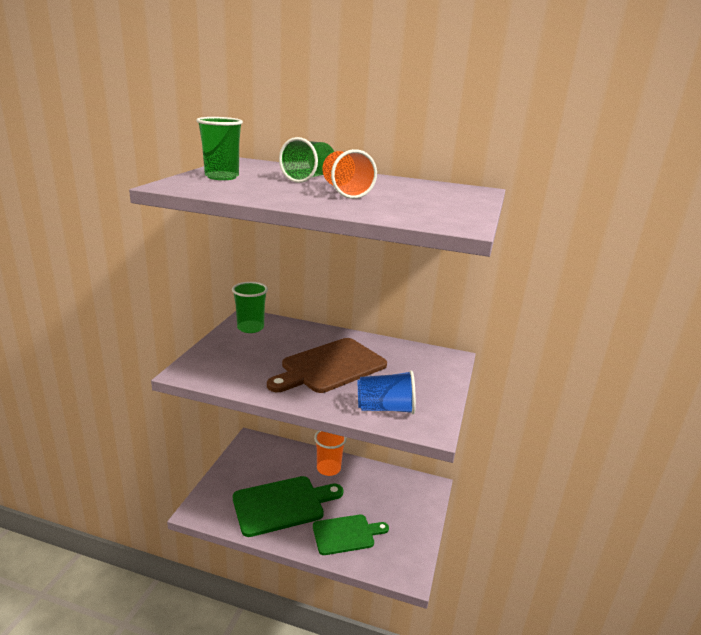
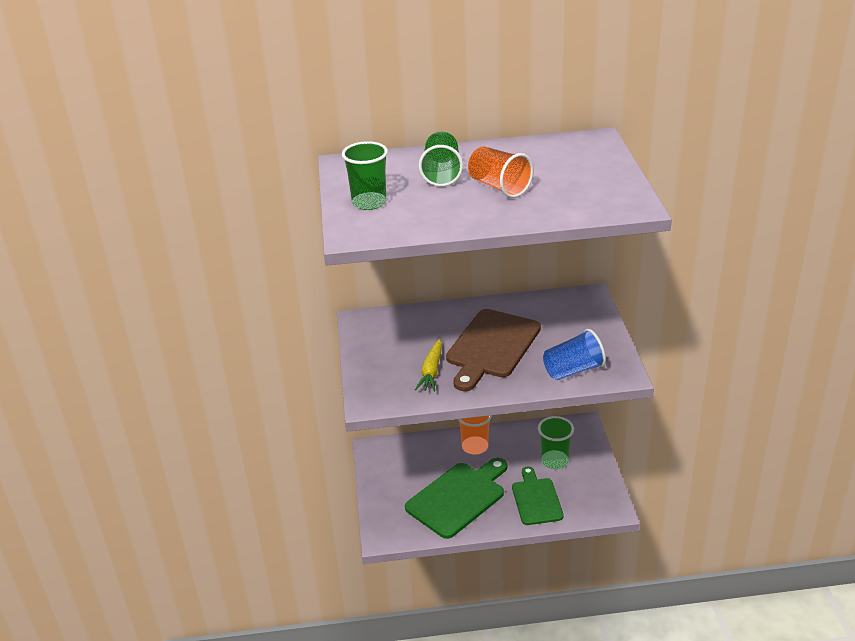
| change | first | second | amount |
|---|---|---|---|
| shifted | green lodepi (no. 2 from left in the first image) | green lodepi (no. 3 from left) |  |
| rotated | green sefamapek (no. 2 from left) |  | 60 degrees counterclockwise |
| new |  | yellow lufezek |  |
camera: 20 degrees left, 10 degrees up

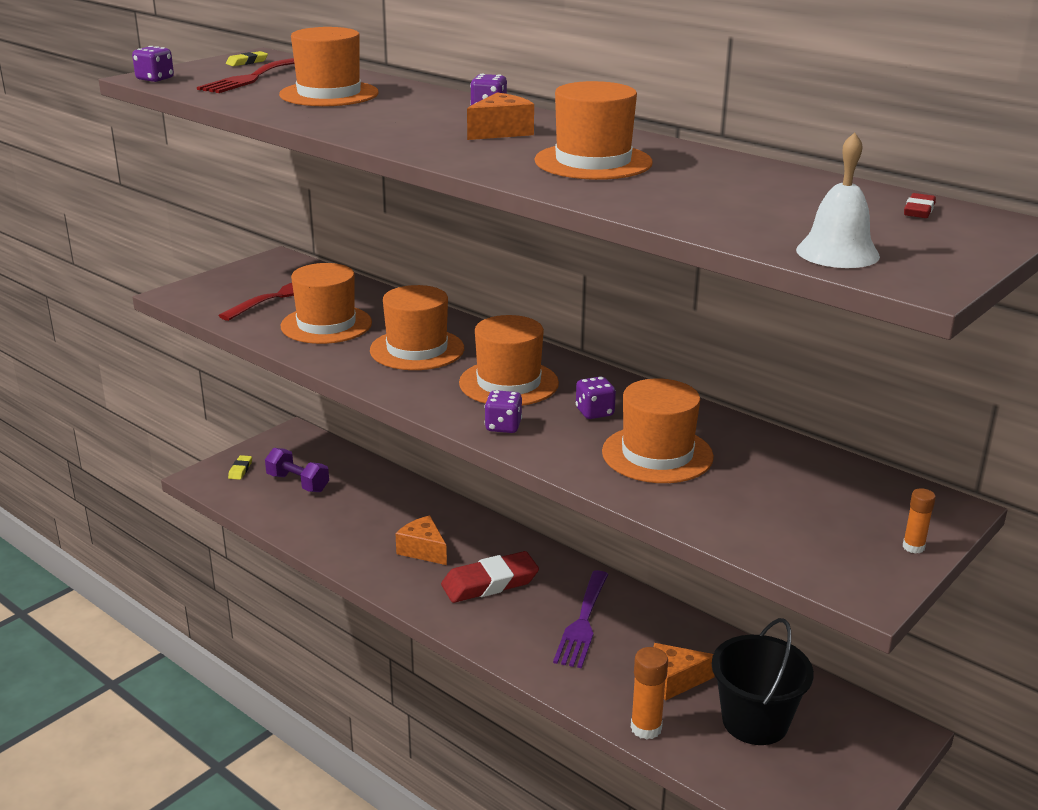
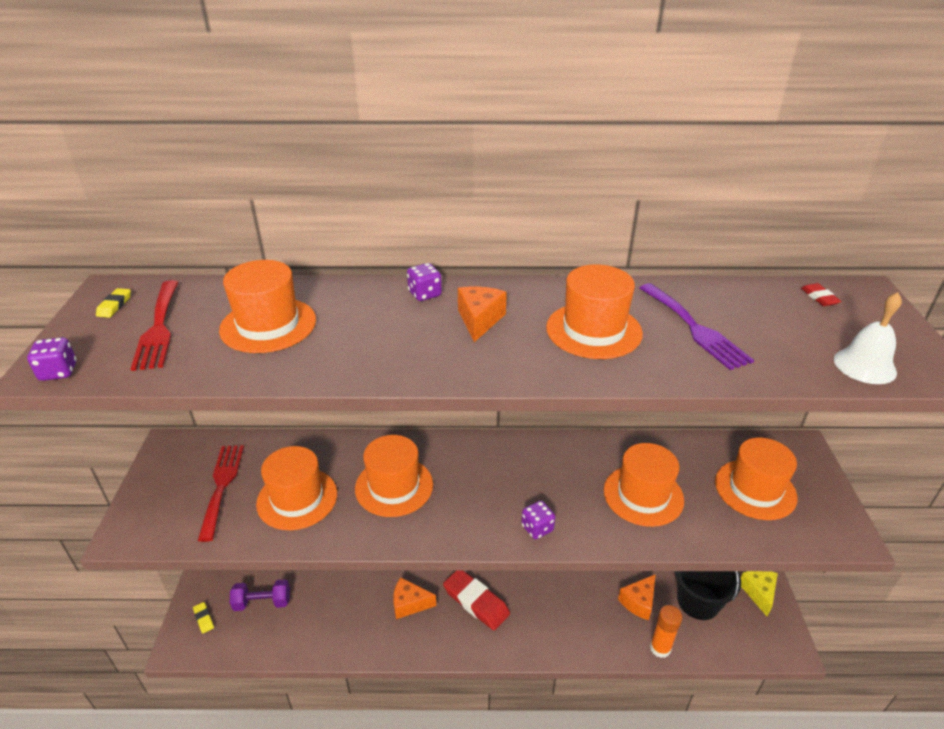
| change | first | second | amount |
|---|---|---|---|
| shifted | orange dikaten (no. 4 from left in the first image) | orange dikaten (no. 6 from left) |  |
| gone | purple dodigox (no. 4 from left) |  |  |
| gone | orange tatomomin (no. 2 from left) |  |  |
| rotated | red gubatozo (no. 1 from left) |  | 75 degrees counterclockwise |
| shifted | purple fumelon |  |  |
| new |  | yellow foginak |  |
camera: 40 degrees left, 10 degrees up

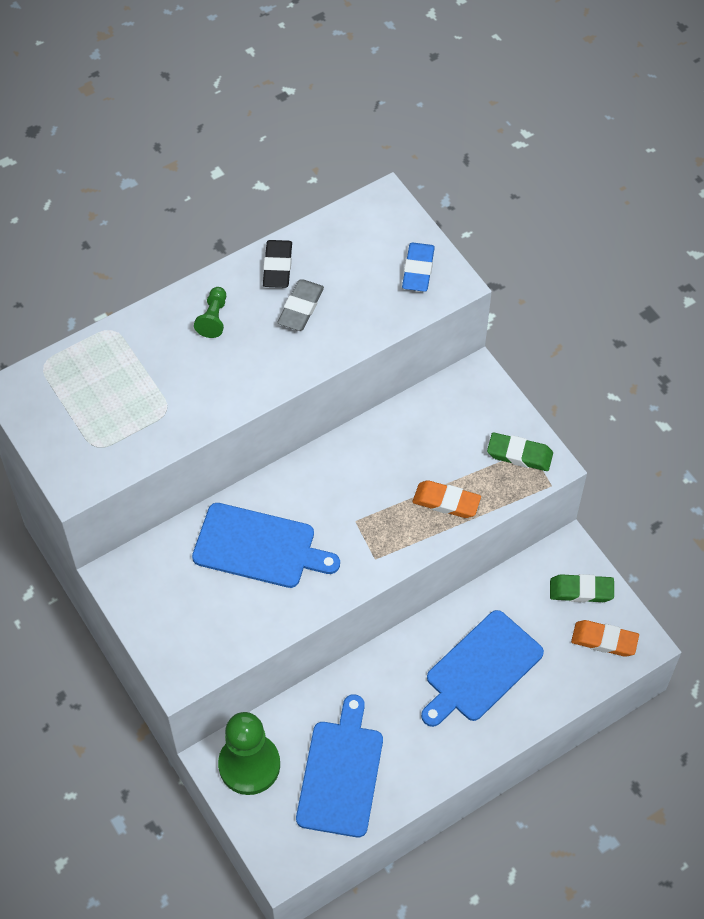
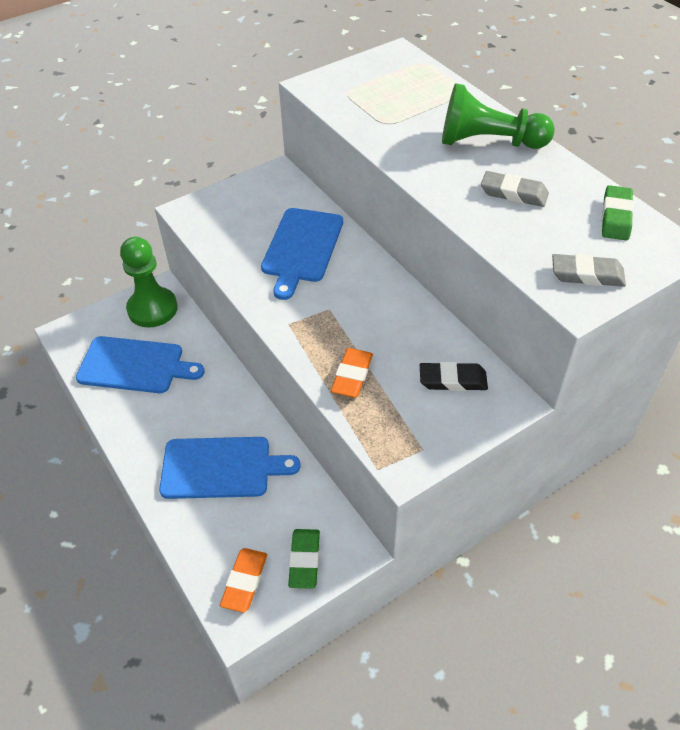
| change | first | second | amount |
|---|---|---|---|
| shifted | black gubatozo |  |  |
| repainted | blue gubatozo | grey gubatozo (no. 2 from left) |  |
| scaled | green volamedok (no. 1 from left in the first image) | green volamedok (no. 2 from left) | x2.09 |
| shifted | green gubatozo (no. 1 from left in the first image) | green gubatozo (no. 2 from left) |  |
| rotated | blue sefamapek (no. 3 from left in the first image) | blue sefamapek (no. 2 from left) | 135 degrees clockwise |
camera: 90 degrees right, 10 degrees down

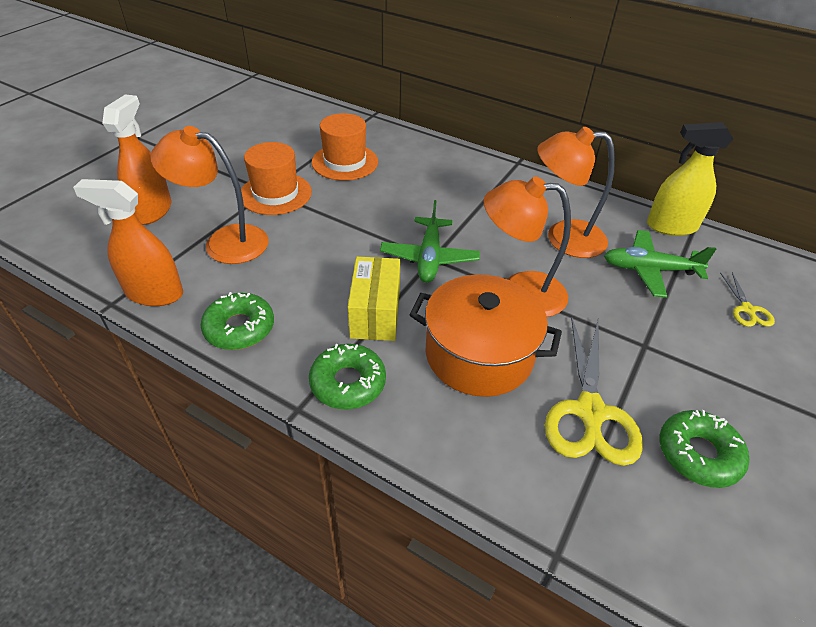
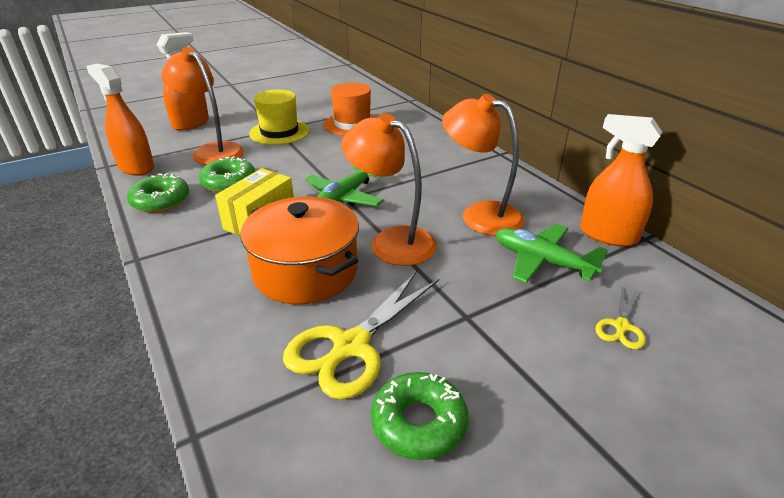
| change | first | second | amount |
|---|---|---|---|
| repainted | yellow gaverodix | orange gaverodix (no. 3 from left) |  |
| repainted | orange dikaten (no. 1 from left) | yellow dikaten |  |
| shifted | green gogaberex (no. 2 from left) |  |  |
camera: 30 degrees right, 10 degrees down

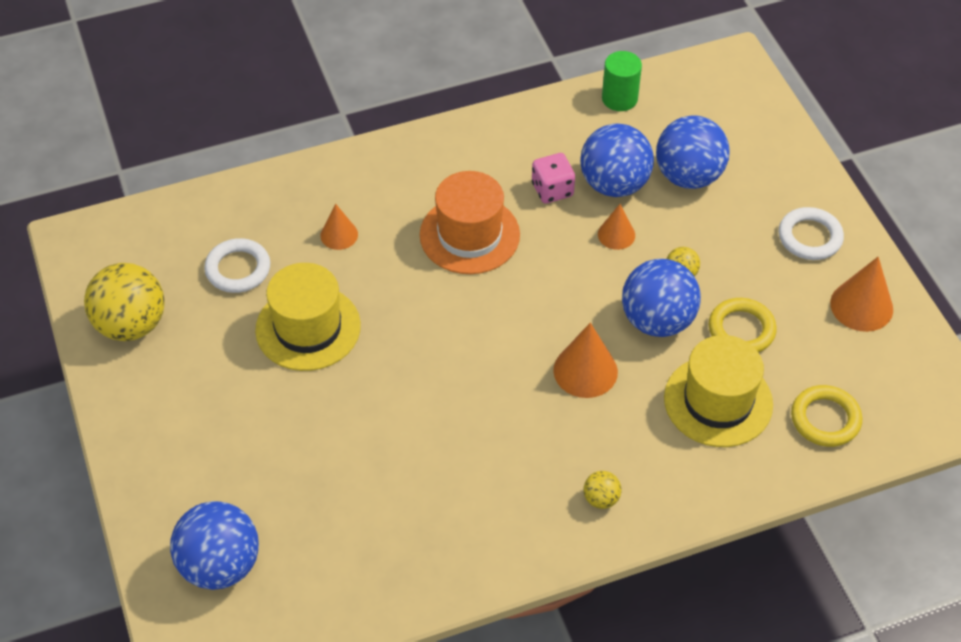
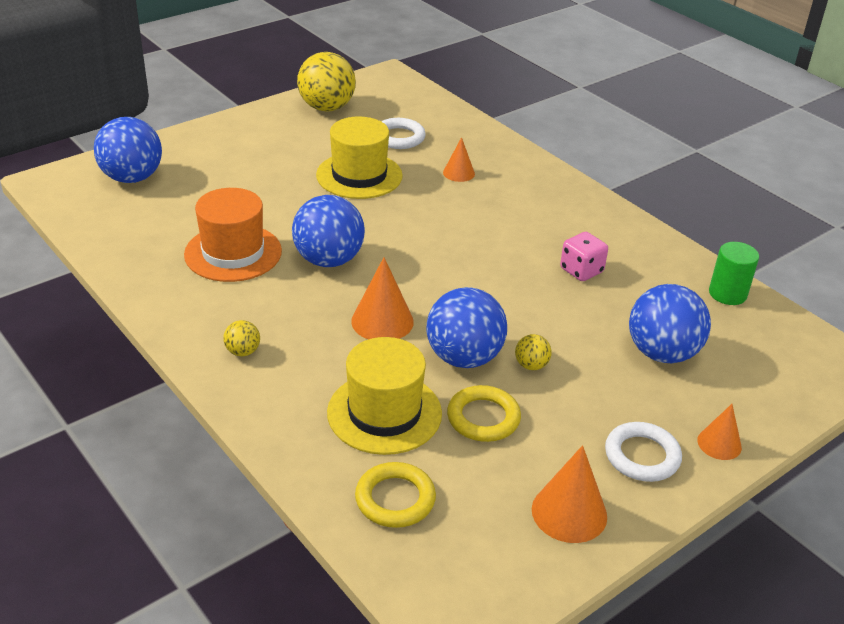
| change | first | second | amount |
|---|---|---|---|
| shifted | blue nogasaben (no. 2 from left) |  |  |
| shifted | orange dikaten |  |  |
| shifted | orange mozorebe (no. 3 from left in the first image) | orange mozorebe (no. 4 from left) |  |
camera: 70 degrees right, 15 degrees down

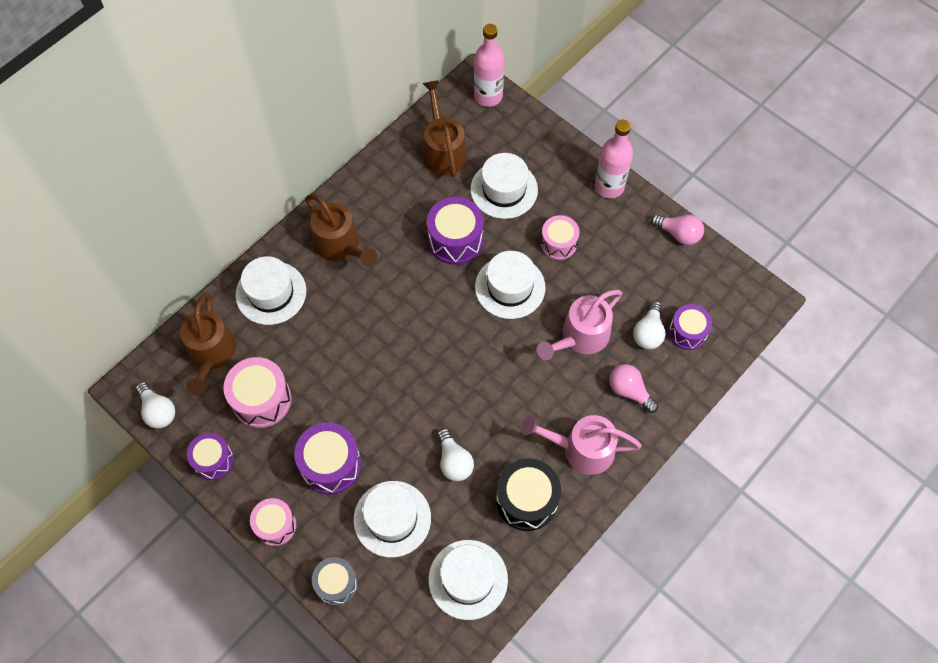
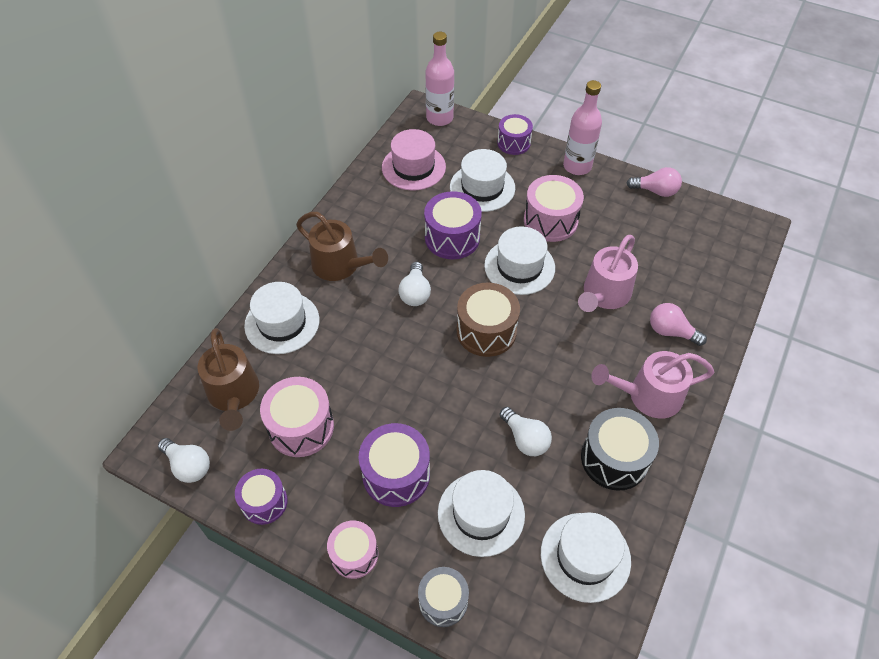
| change | first | second | amount |
|---|---|---|---|
| swapped | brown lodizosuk (no. 3 from left) | pink dikaten |  |
| scaled | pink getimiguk (no. 3 from left) |  | x1.51 |
| shifted | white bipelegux (no. 3 from left in the first image) | white bipelegux (no. 2 from left) |  |
| shifted | purple getimiguk (no. 4 from left) |  |  |
| new |  | brown getimiguk |  |
camera: 15 degrees left, 10 degrees down

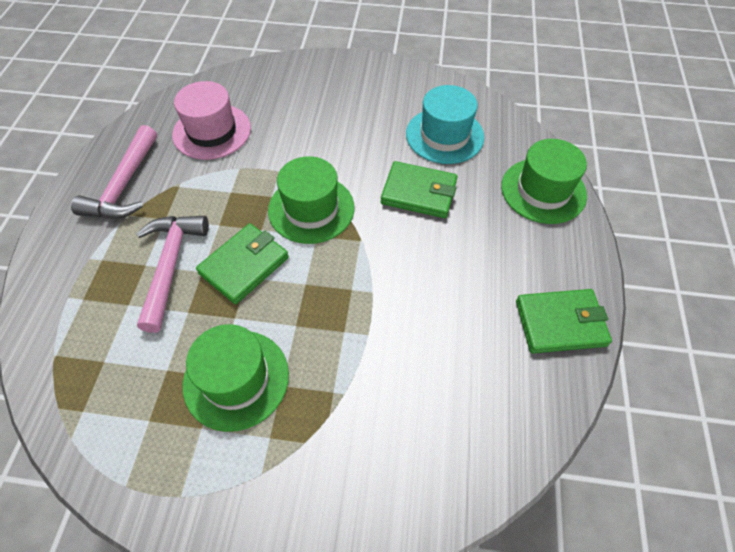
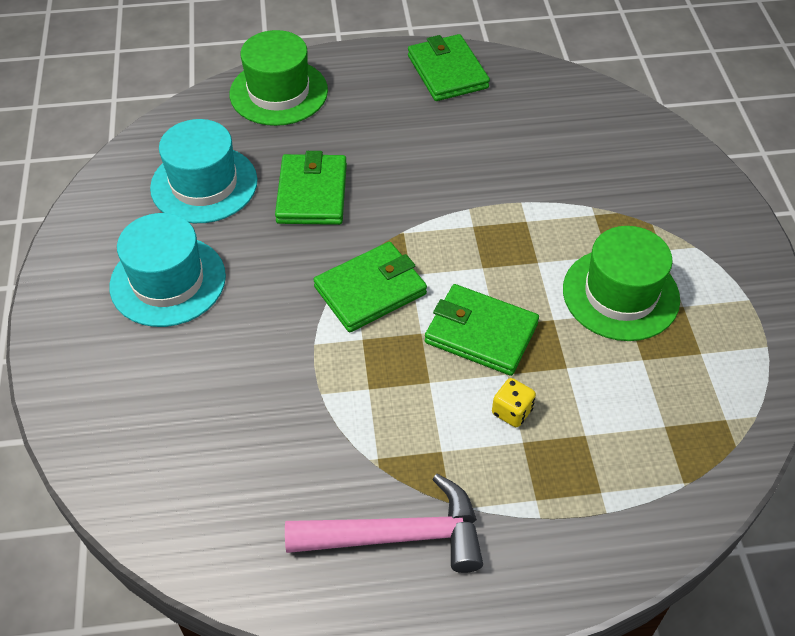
| change | first | second | amount |
|---|---|---|---|
| gone | pink dikaten |  |  |
| swapped | green dikaten (no. 2 from left) | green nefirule (no. 2 from left) |  |
| swapped | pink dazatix (no. 2 from left) | yellow dodigox |  |
| new |  | turquoise dikaten (no. 1 from left) |  |
camera: 105 degrees left, 5 degrees down

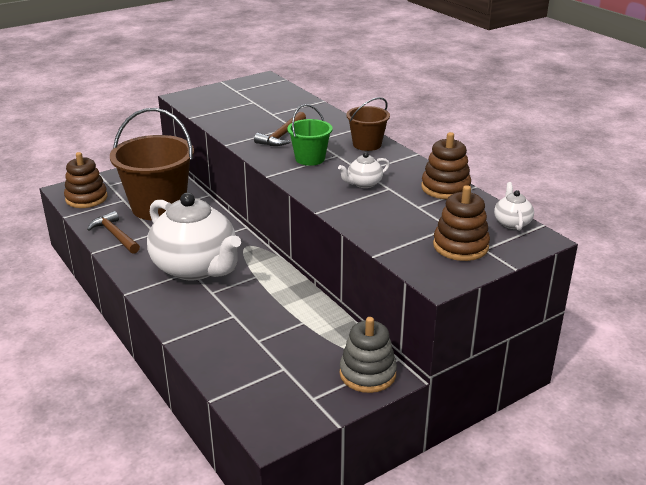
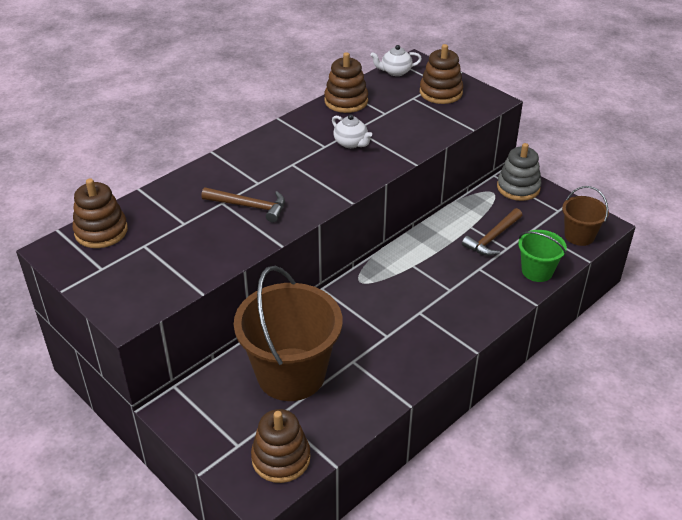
| change | first | second | amount |
|---|---|---|---|
| shifted | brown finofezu (no. 2 from left) |  |  |
| shifted | green finofezu |  |  |
| gone | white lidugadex (no. 1 from left) |  |  |
| shifted | brown dazatix (no. 1 from left in the first image) | brown dazatix (no. 2 from left) |  |
| new |  | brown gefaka (no. 1 from left) |  |
camera: 100 degrees left, 10 degrees up

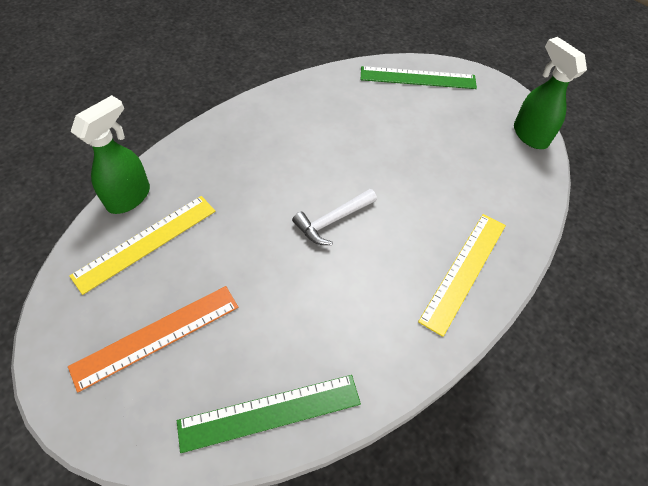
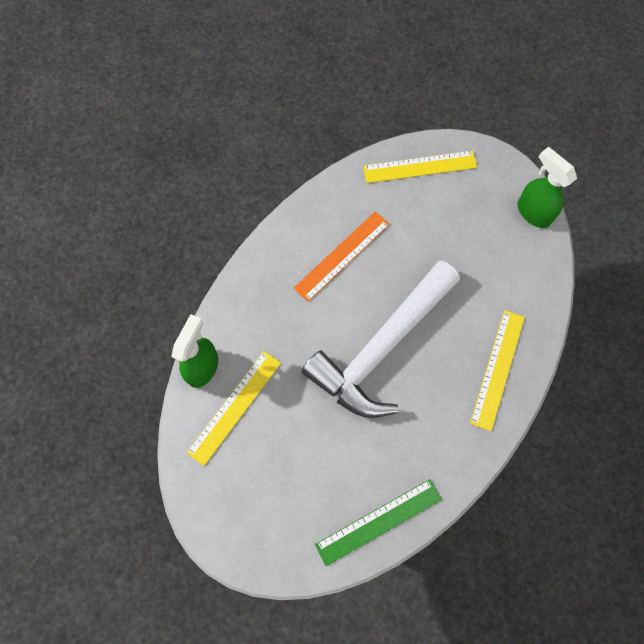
| change | first | second | amount |
|---|---|---|---|
| repainted | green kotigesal (no. 2 from left) | yellow kotigesal (no. 2 from left) |  |
| scaled | white dazatix |  | x2.42 |
| shifted | orange kotigesal |  |  |
camera: 10 degrees left, 15 degrees up

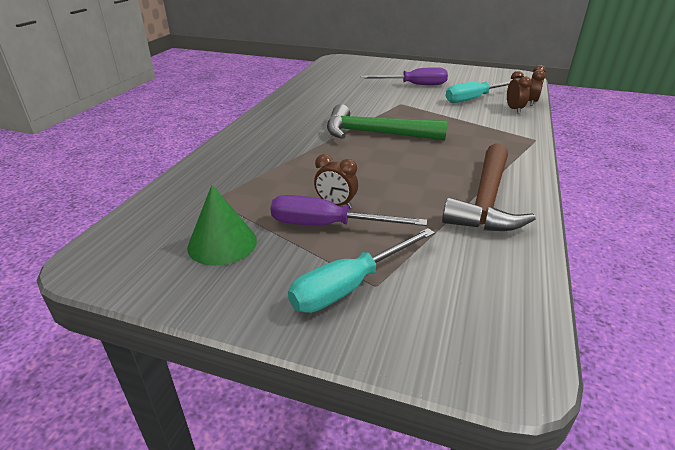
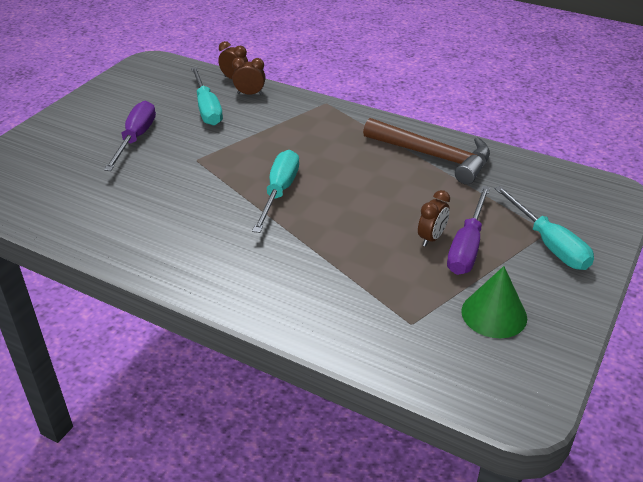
| change | first | second | amount |
|---|---|---|---|
| swapped | green dazatix | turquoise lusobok (no. 2 from left) |  |
camera: 80 degrees left, 5 degrees up

